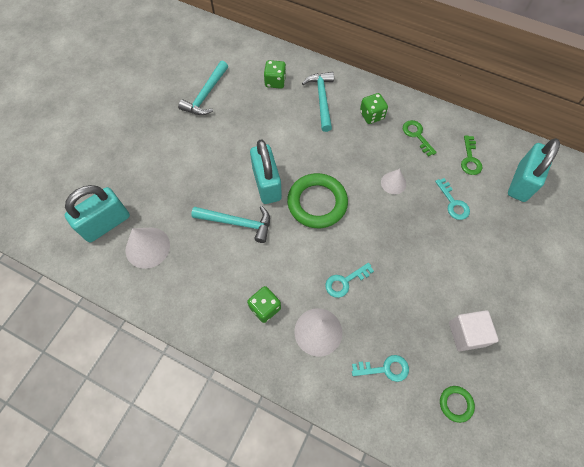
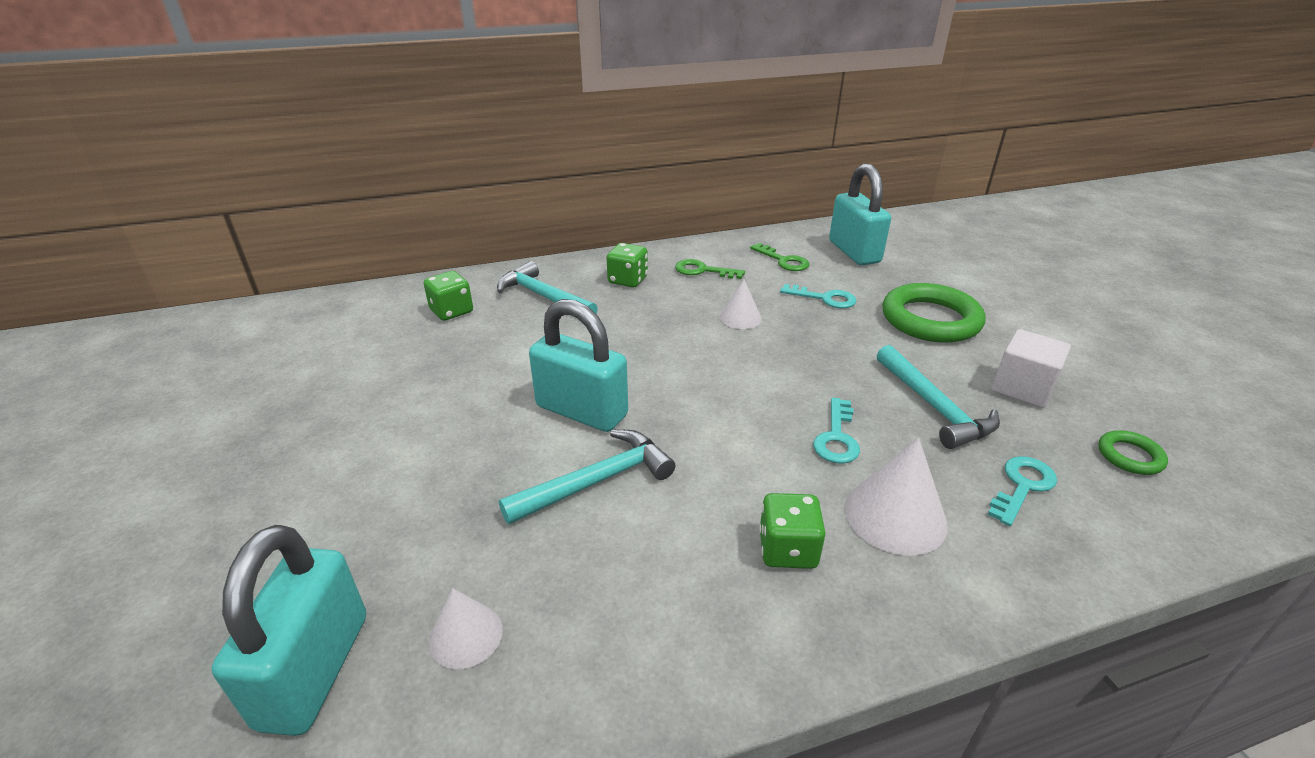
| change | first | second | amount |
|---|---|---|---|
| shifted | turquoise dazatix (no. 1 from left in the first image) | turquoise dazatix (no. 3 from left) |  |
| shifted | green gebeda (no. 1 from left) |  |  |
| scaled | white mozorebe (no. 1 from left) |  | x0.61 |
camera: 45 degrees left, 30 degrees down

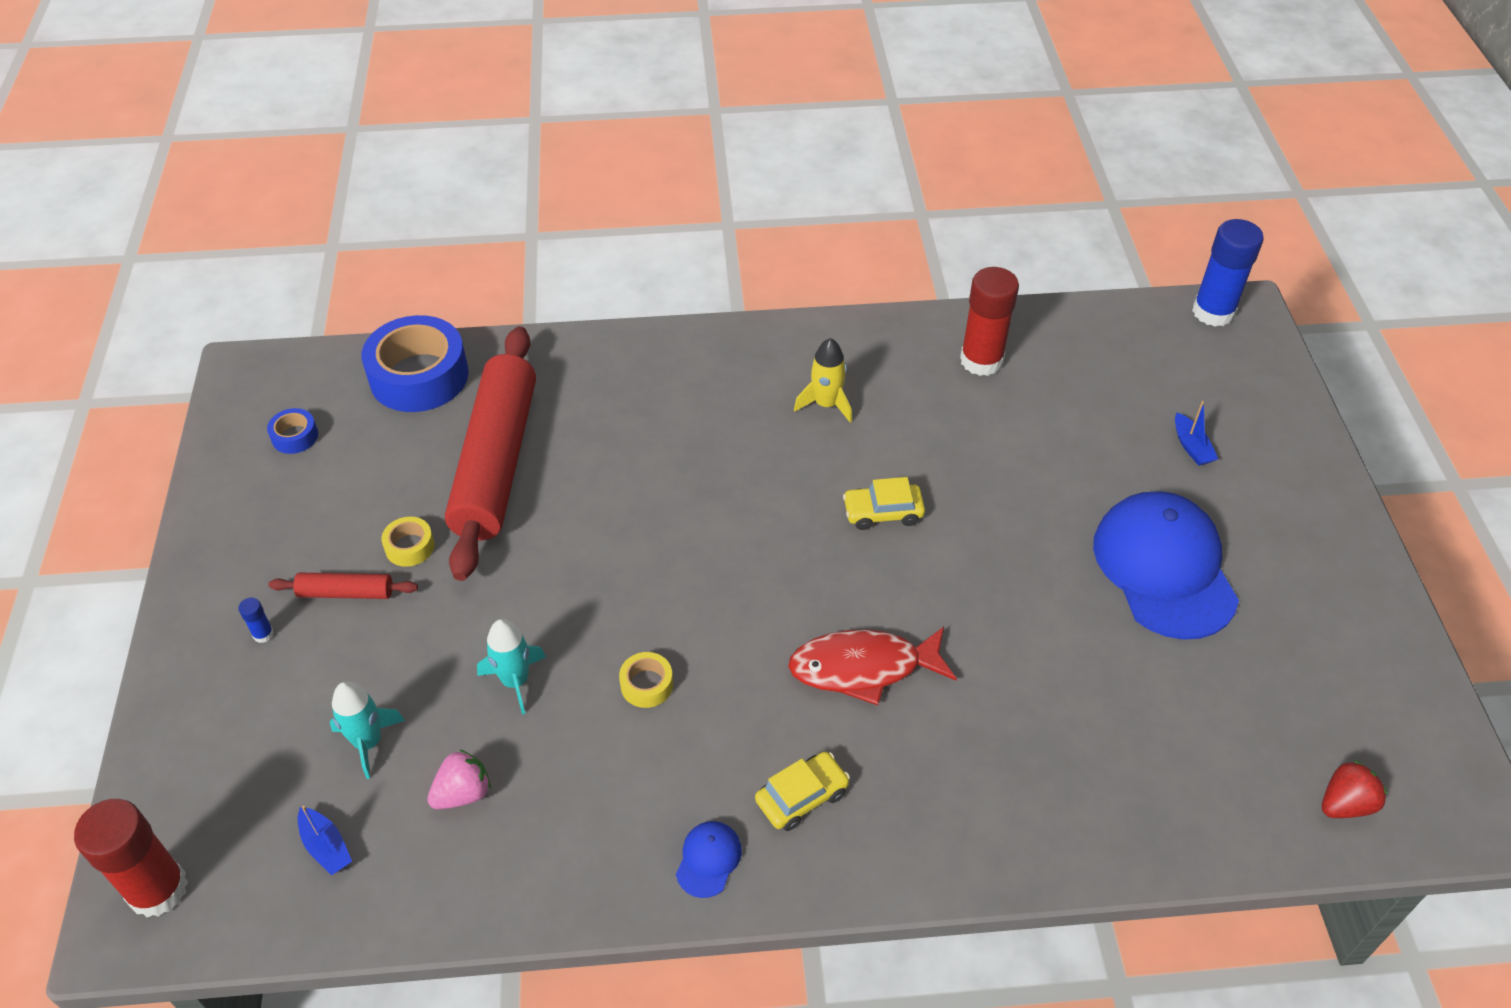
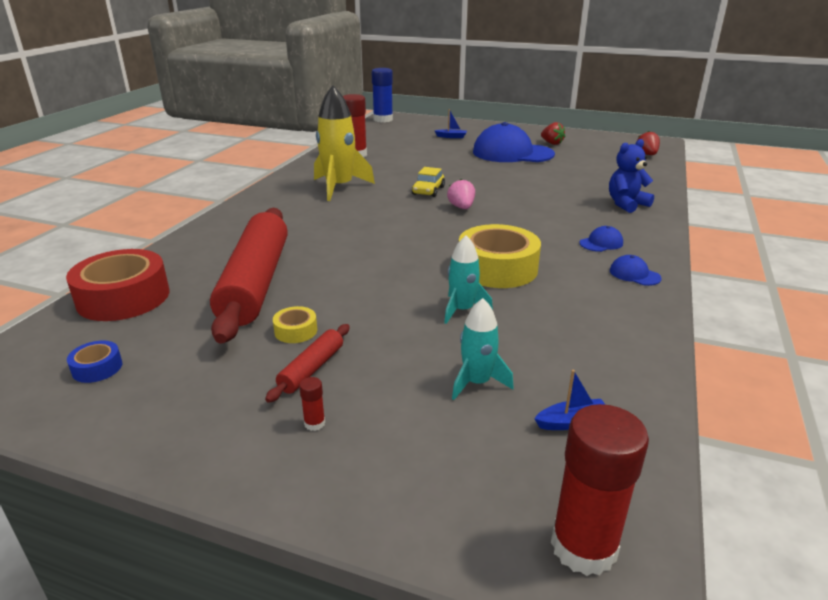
| change | first | second | amount |
|---|---|---|---|
| repainted | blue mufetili (no. 2 from left) | red mufetili |  |
| rotated | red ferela (no. 2 from left in the first image) | red ferela (no. 1 from left) | 60 degrees clockwise |
| scaled | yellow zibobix |  | x1.78 |
| repainted | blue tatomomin (no. 1 from left) | red tatomomin (no. 1 from left) |  |
| gone | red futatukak |  |  |
| scaled | yellow mufetili (no. 2 from left) |  | x2.23 |
| shifted | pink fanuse |  |  |
| swapped | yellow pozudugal (no. 1 from left) | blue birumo (no. 2 from left) |  |
| new |  | red fanuse (no. 1 from left) |  |
| new |  | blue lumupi |  |
camera: 65 degrees left, 20 degrees down

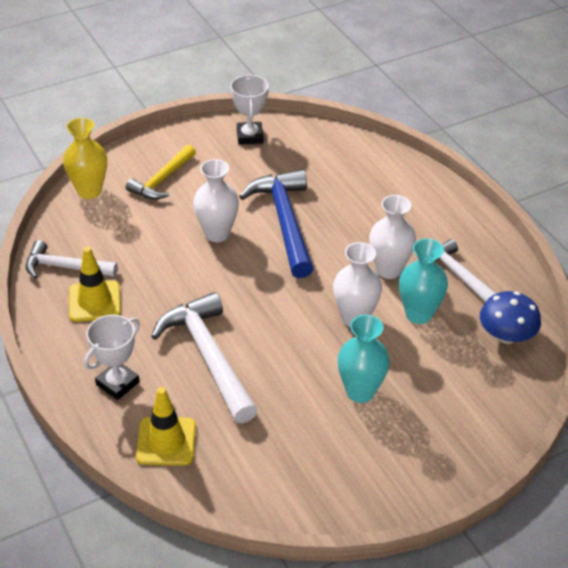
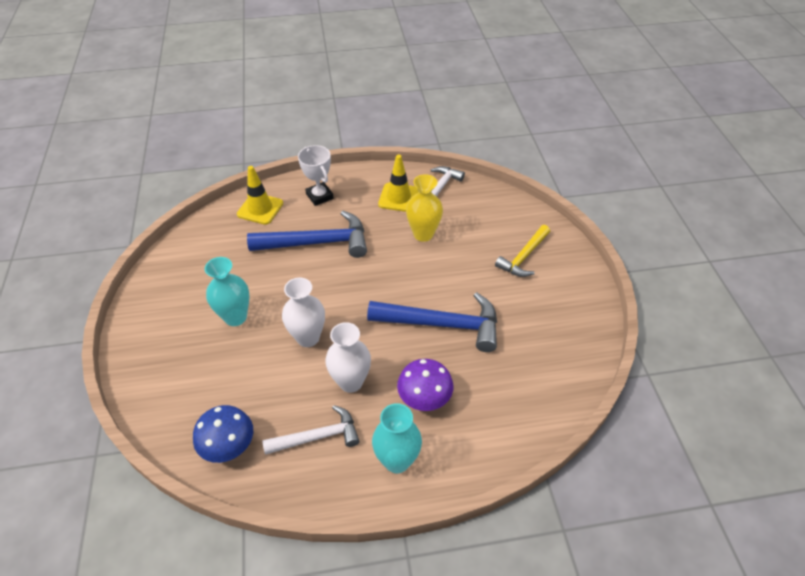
| change | first | second | amount |
|---|---|---|---|
| gone | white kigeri (no. 2 from left) |  |  |
| shifted | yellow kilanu |  |  |
| rotated | yellow dazatix |  | 105 degrees counterclockwise |
| gone | white kilanu (no. 1 from left) |  |  |
| shifted | turquoise kilanu (no. 2 from left) |  |  |
| repainted | white dazatix (no. 2 from left) | blue dazatix (no. 1 from left) |  |
| new |  | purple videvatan |  |
camera: 110 degrees right, 5 degrees up

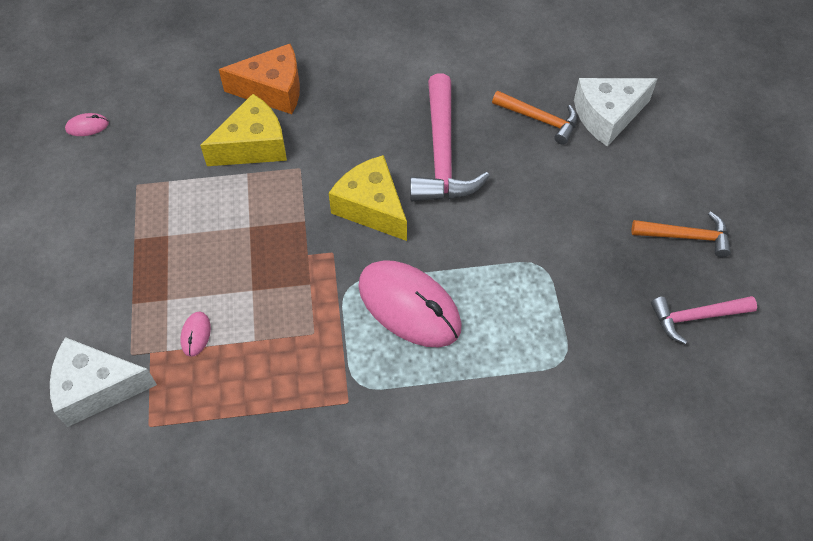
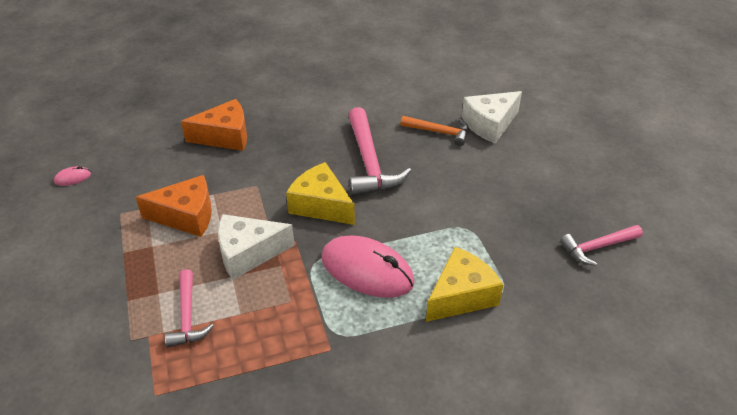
| change | first | second | amount |
|---|---|---|---|
| shifted | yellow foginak (no. 1 from left in the first image) | yellow foginak (no. 2 from left) |  |
| gone | orange dazatix (no. 2 from left) |  |  |
| swapped | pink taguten (no. 2 from left) | pink dazatix (no. 1 from left) |  |
| shifted | white foginak (no. 1 from left) |  |  |
| new |  | orange foginak (no. 1 from left) |  |
camera: 10 degrees left, 15 degrees down

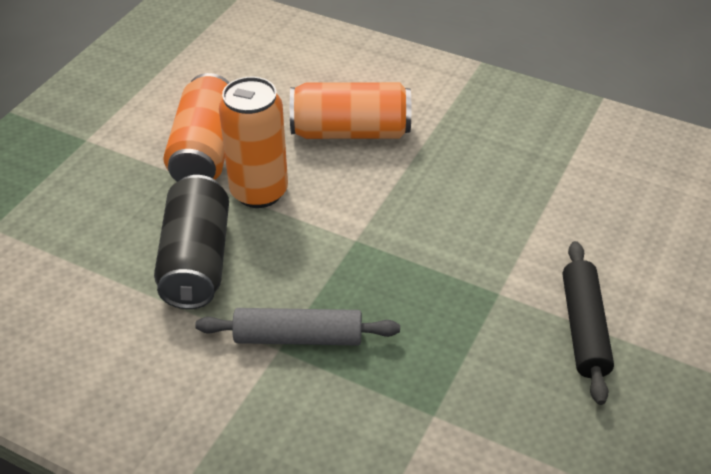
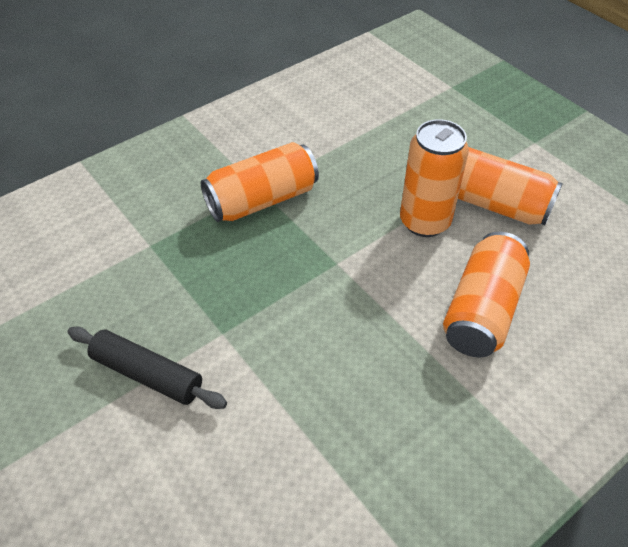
| change | first | second | amount |
|---|---|---|---|
| gone | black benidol |  |  |
| swapped | grey ferela | orange benidol (no. 1 from left) |  |
camera: 115 degrees right, 5 degrees up

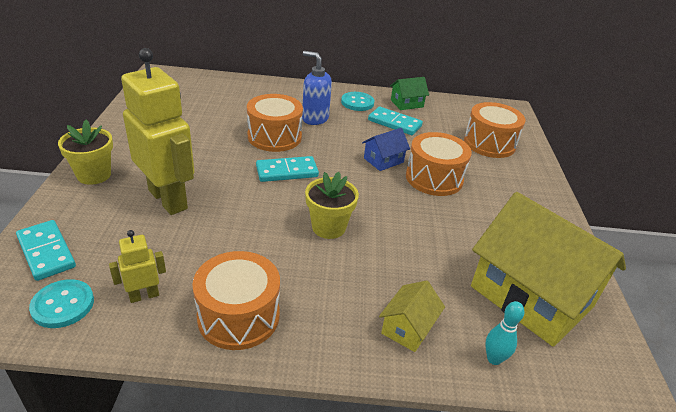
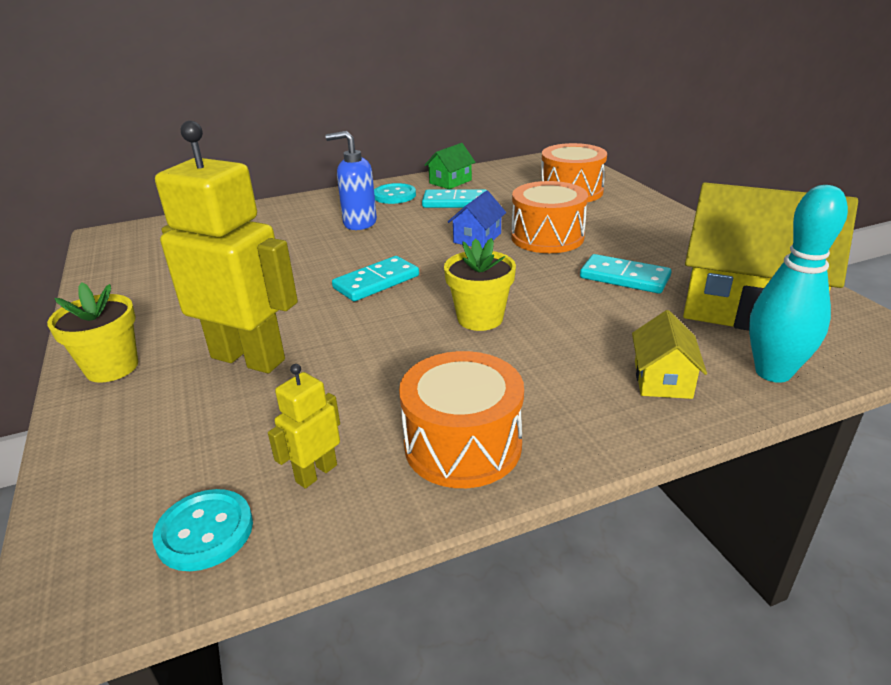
| change | first | second | amount |
|---|---|---|---|
| gone | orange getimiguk (no. 2 from left) |  |  |
| shifted | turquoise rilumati (no. 1 from left in the first image) | turquoise rilumati (no. 3 from left) |  |
| scaled | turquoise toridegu |  | x1.88 |
camera: 20 degrees left, 5 degrees down

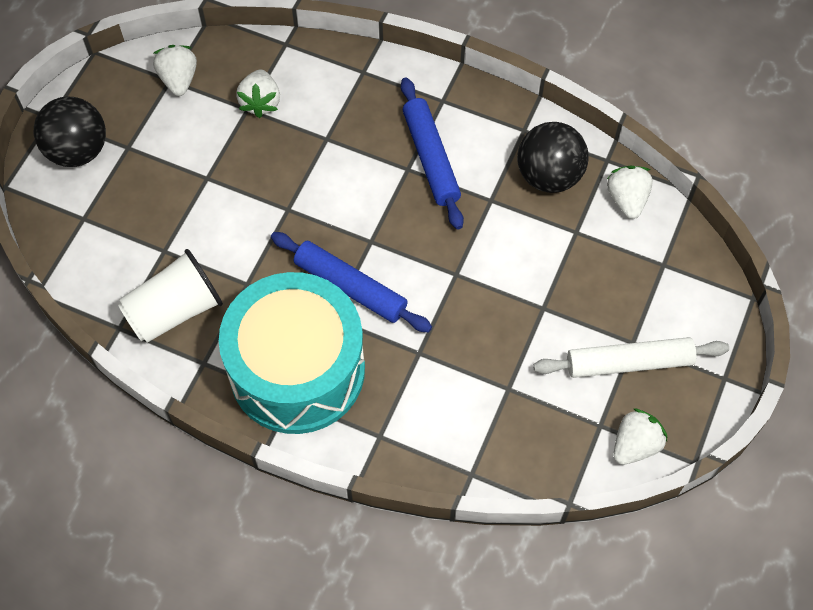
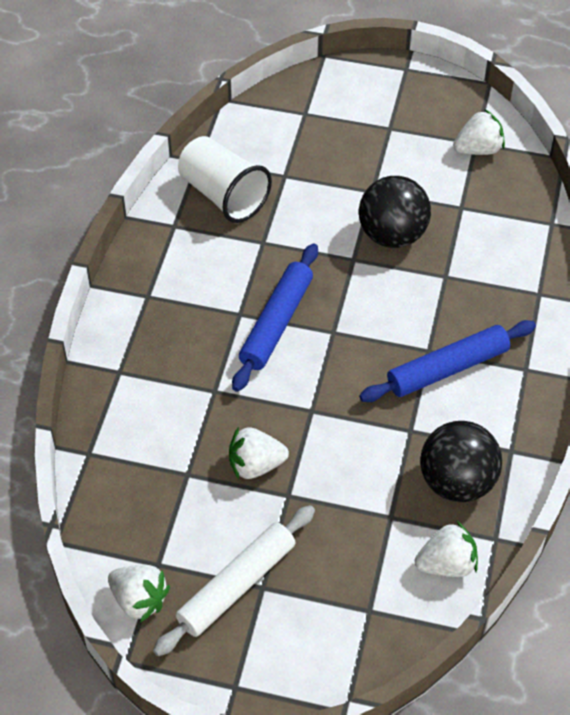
| change | first | second | amount |
|---|---|---|---|
| shifted | white fanuse (no. 2 from left) |  |  |
| shifted | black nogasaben (no. 1 from left) |  |  |
| gone | turquoise getimiguk |  |  |
| rotated | white ferela |  | 60 degrees clockwise |
camera: 80 degrees right, 10 degrees down

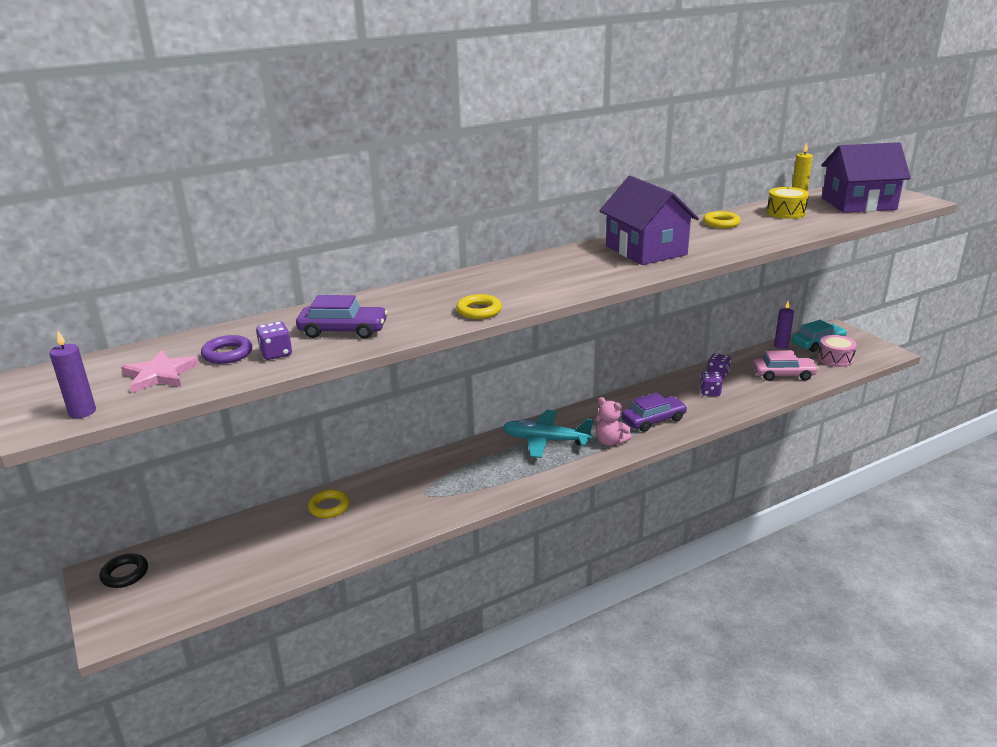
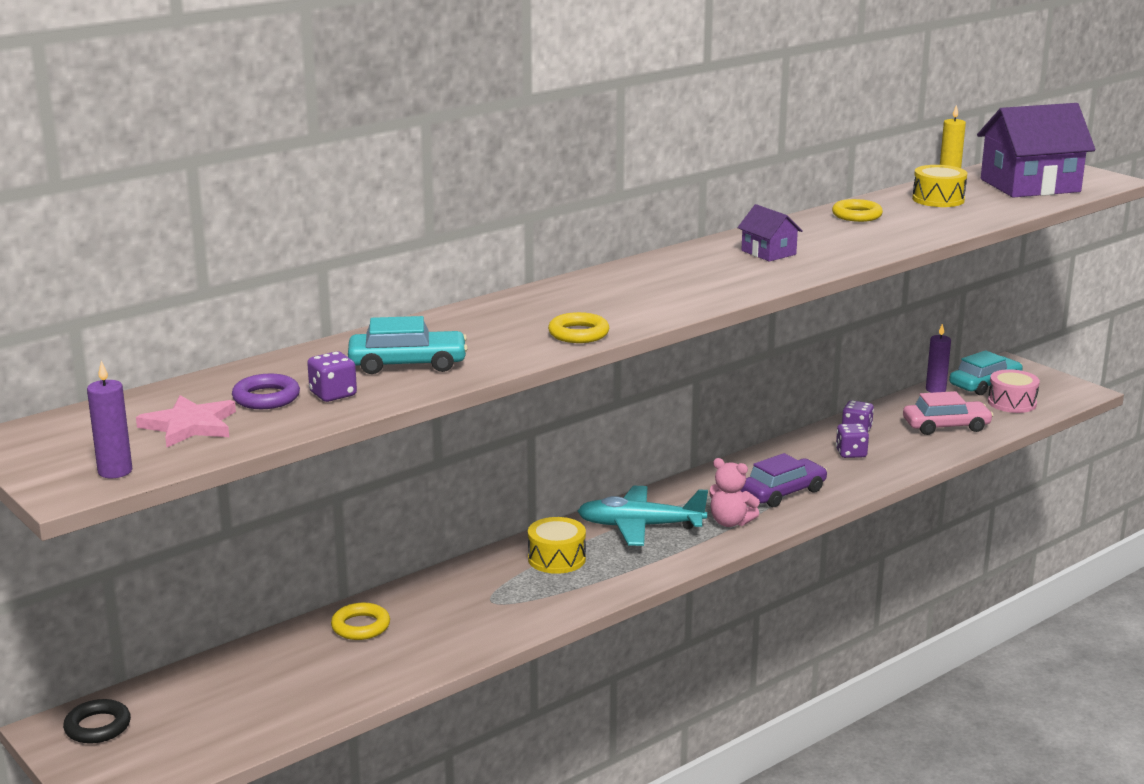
| change | first | second | amount |
|---|---|---|---|
| scaled | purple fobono (no. 1 from left) |  | x0.49 |
| repainted | purple pozudugal (no. 1 from left) | turquoise pozudugal (no. 1 from left) |  |
| new |  | yellow getimiguk (no. 1 from left) |  |
camera: 10 degrees left, 5 degrees down

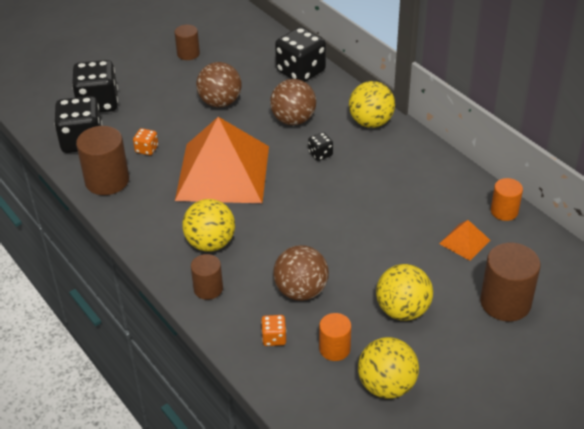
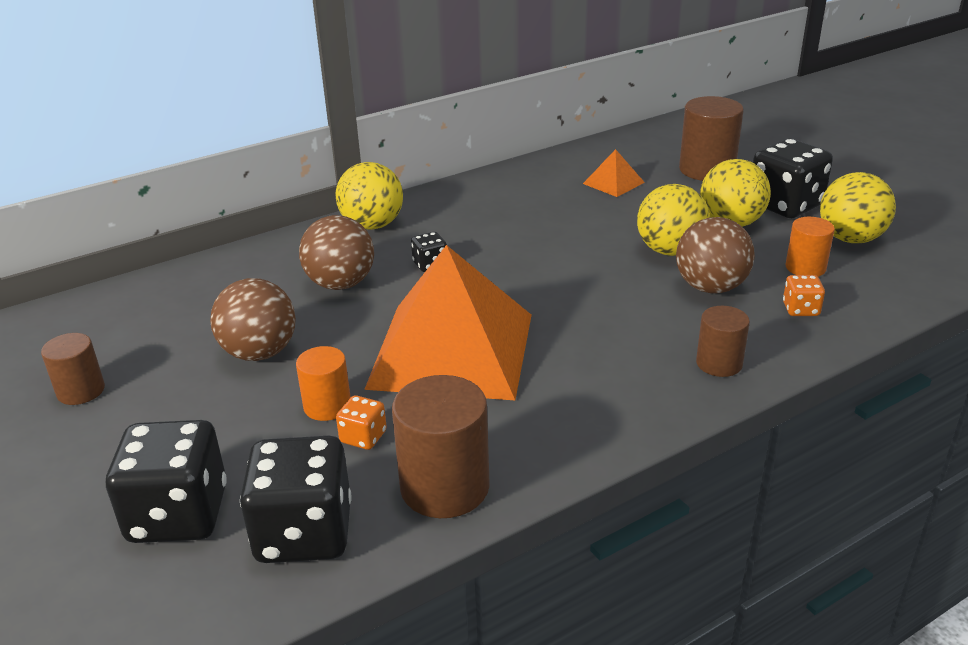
| change | first | second | amount |
|---|---|---|---|
| shifted | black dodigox (no. 3 from left in the first image) | black dodigox (no. 4 from left) |  |
| shifted | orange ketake (no. 2 from left in the first image) | orange ketake (no. 1 from left) |  |
| shifted | yellow nogasaben (no. 1 from left in the first image) | yellow nogasaben (no. 2 from left) |  |
camera: 85 degrees left, 10 degrees down

